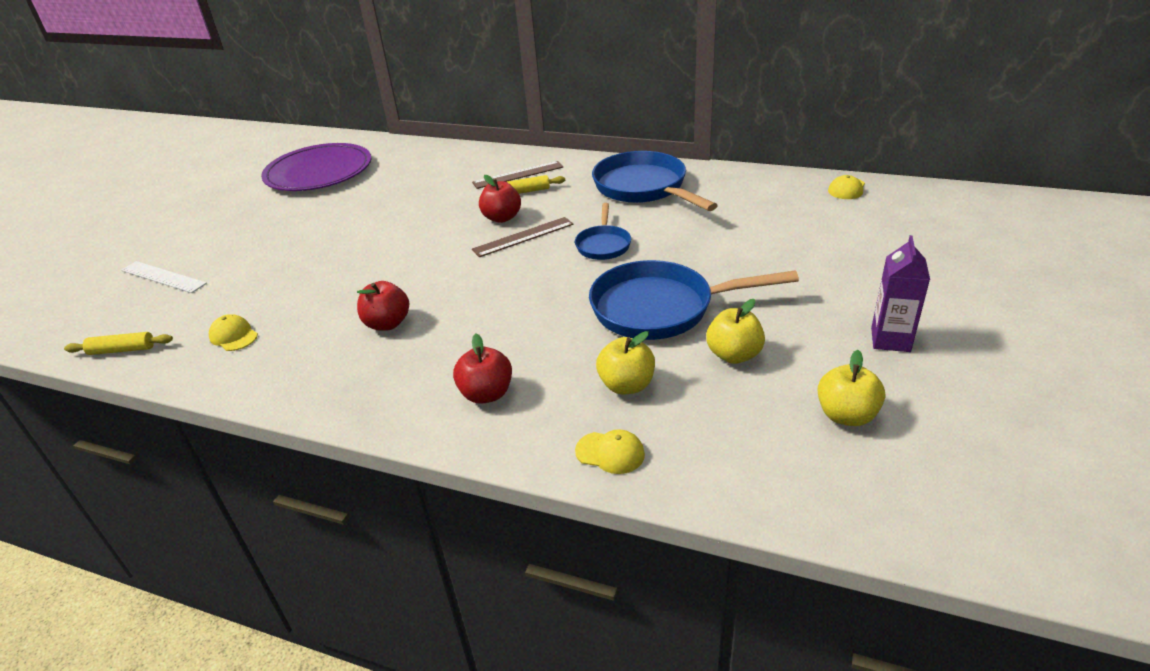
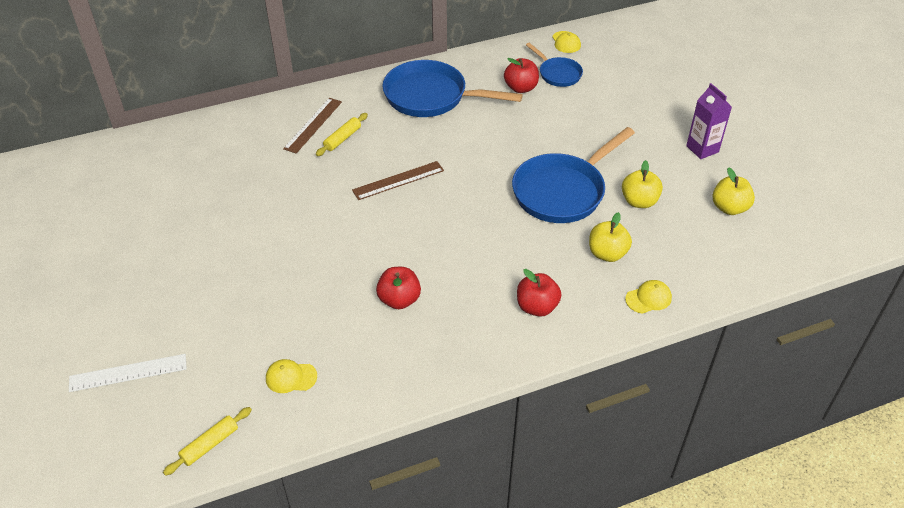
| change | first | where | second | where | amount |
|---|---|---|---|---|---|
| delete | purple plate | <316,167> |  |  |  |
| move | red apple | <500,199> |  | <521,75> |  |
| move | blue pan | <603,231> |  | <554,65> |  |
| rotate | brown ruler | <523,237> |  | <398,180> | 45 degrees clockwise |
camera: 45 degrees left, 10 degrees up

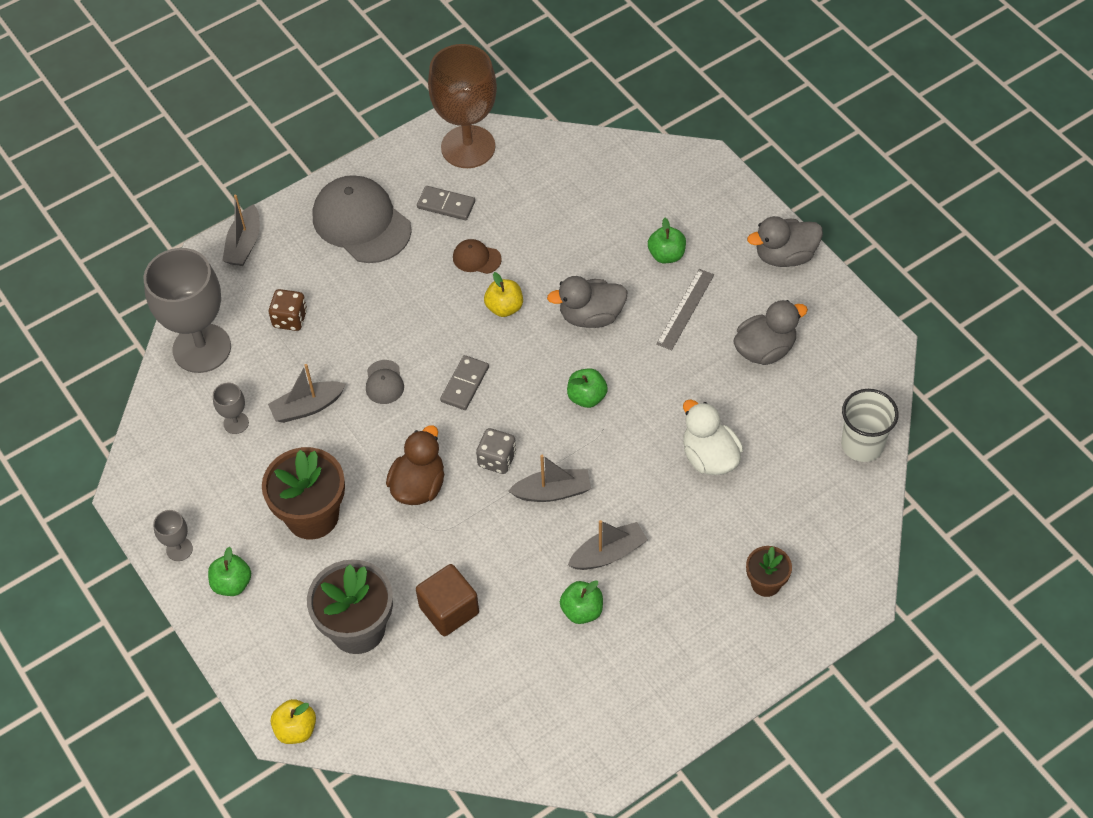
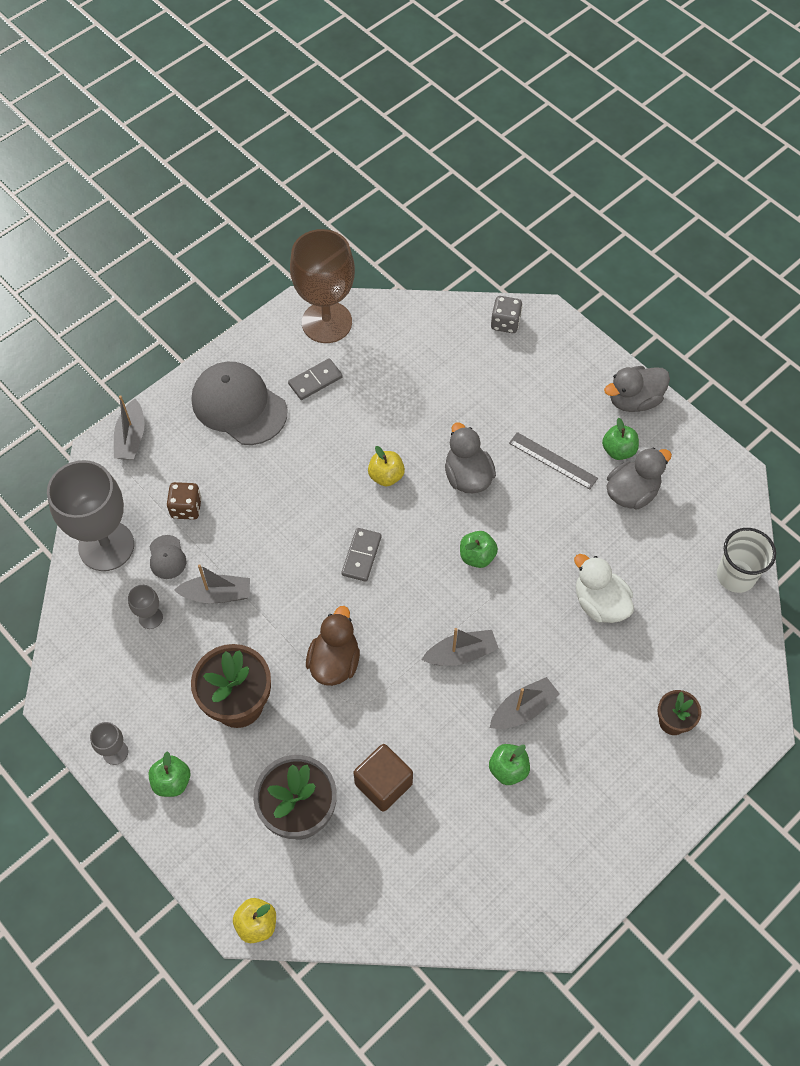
| change | first | where | second | where | amount |
|---|---|---|---|---|---|
| rotate | grey domino | <446,203> |  | <315,379> | 45 degrees counterclockwise |
| move | green apple | <667,240> |  | <620,439> |  |
| delete | brown cap | <477,256> |  |  |  |
| rotate | grey ruler | <685,310> |  | <553,460> | 75 degrees counterclockwise |
| rotate | grey duck | <587,302> |  | <470,458> | 90 degrees clockwise |
| move | grey cap | <385,382> |  | <167,557> |  |
| rotate | grey boat | <307,393> |  | <212,583> | 150 degrees counterclockwise |
| move | grey dice | <496,451> |  | <507,314> |  |
camera: 10 degrees left, 5 degrees up

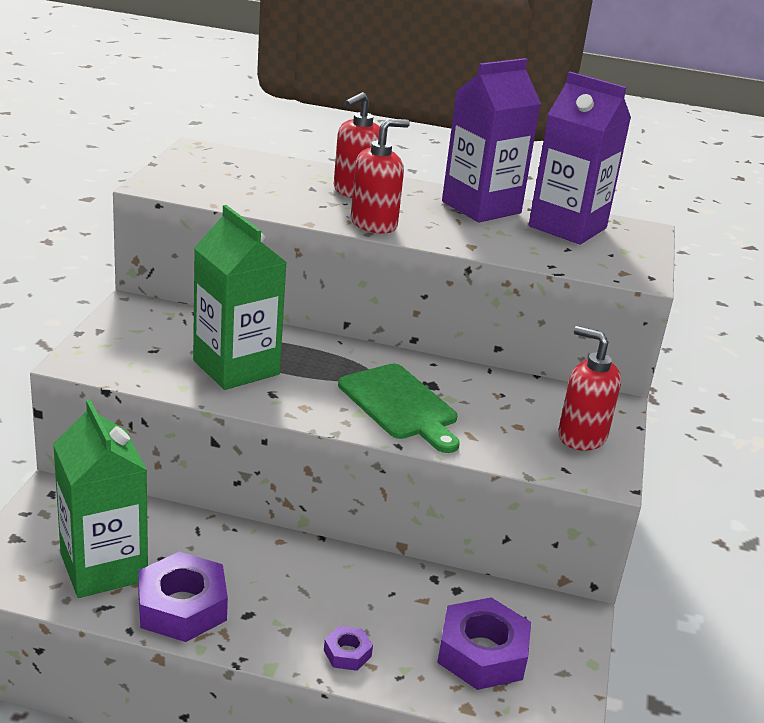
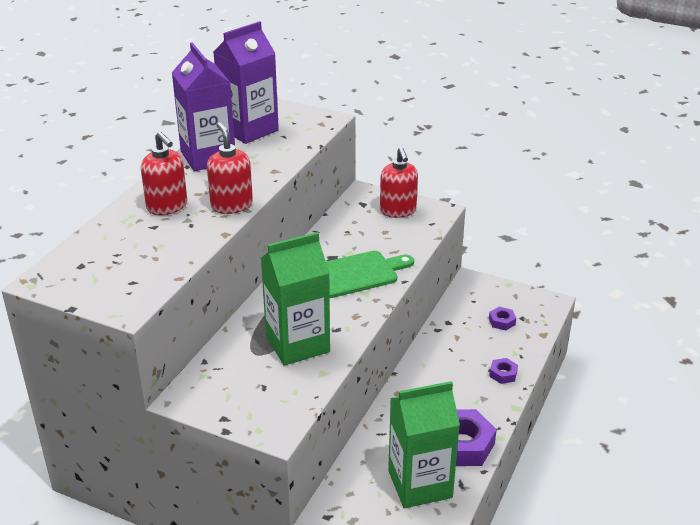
| change | first | where | second | where | amount |
|---|---|---|---|---|---|
| rotate | red soap dispenser | <589,388> |  | <399,182> | 60 degrees counterclockwise |
| resize | purple nut | <484,643> |  | <502,318> | x0.49 |
camera: 75 degrees left, 5 degrees up

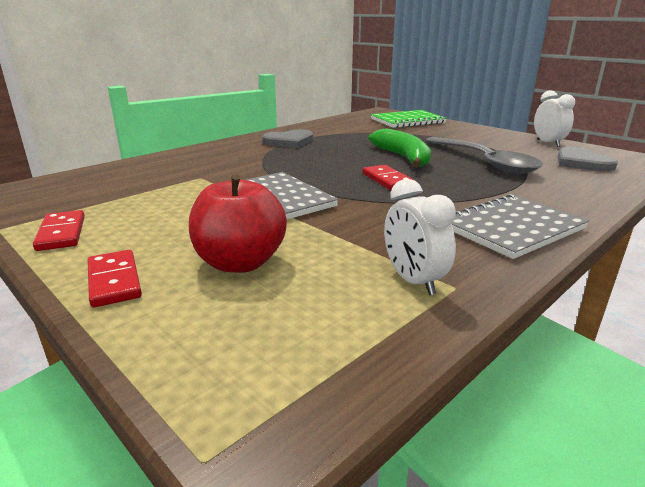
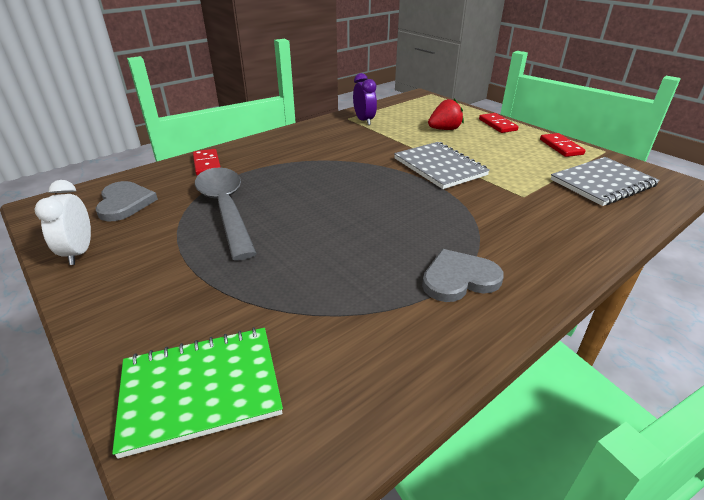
| change | first | where | second | where | amount |
|---|---|---|---|---|---|
| delete | green banana | <400,148> |  |  |  |
| move | red domino | <388,177> |  | <207,162> |  |
| replace | red apple | <237,223> | red strawberry | <446,114> |  |
| recolor | white clock | <420,237> | purple clock | <365,99> |  |
| move | grey notebook | <520,226> |  | <605,181> |  |
camera: 175 degrees left, 10 degrees up

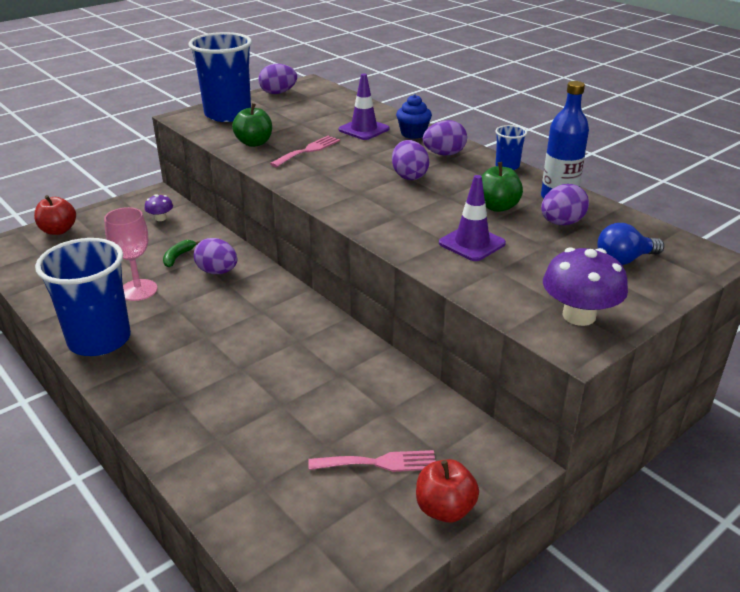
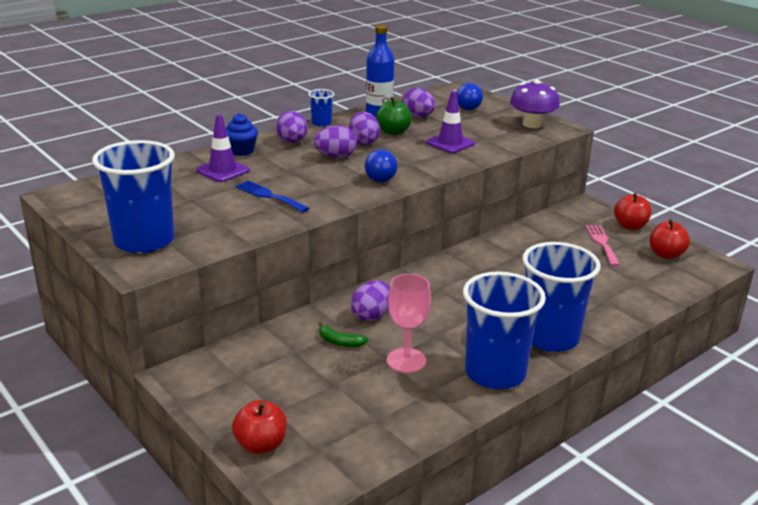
| change | first | where | second | where | amount |
|---|---|---|---|---|---|
| move | purple egg | <277,79> |  | <364,128> |  |
| delete | green apple | <252,125> |  |  |  |
| recolor | pink fork | <305,151> | blue fork | <272,196> |  |
| delete | purple mushroom | <158,207> |  |  |  |
| insert |  |  | blue light bulb | <381,166> |  |
| insert |  |  | red apple | <670,239> |  |
| insert |  |  | blue cup | <561,297> |  |
camera: 90 degrees left, 5 degrees down

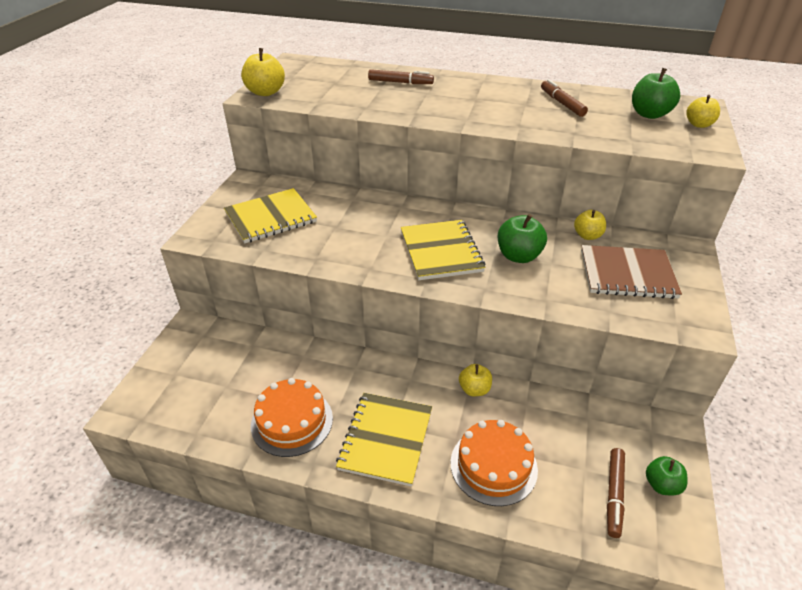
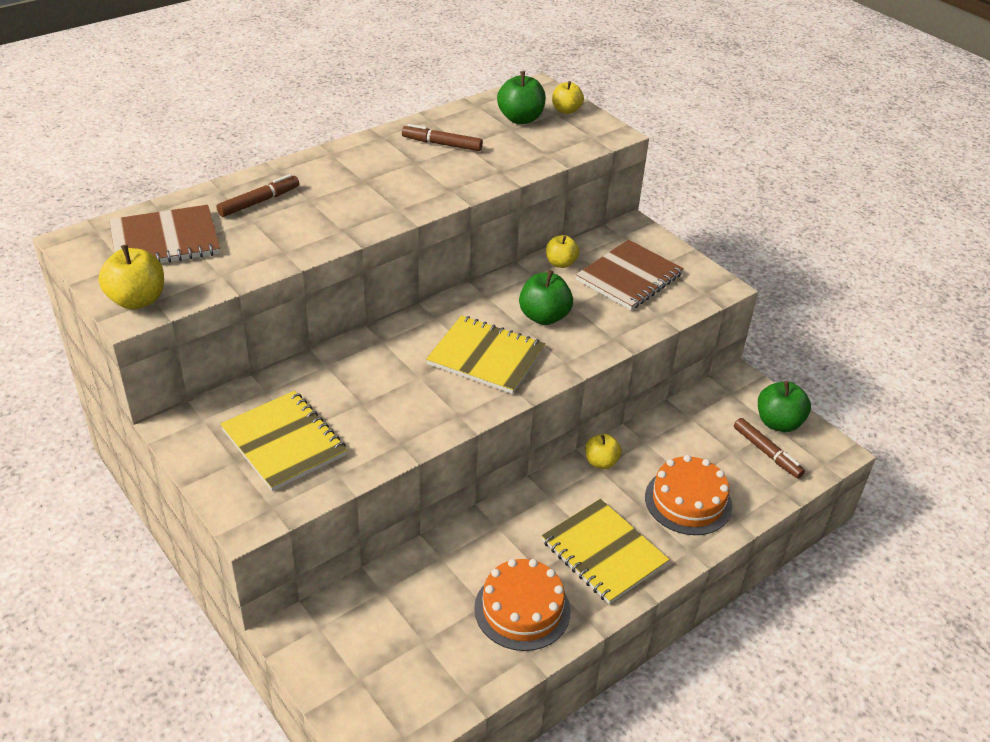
| change | first | where | second | where | amount |
|---|---|---|---|---|---|
| rotate | yellow notebook | <270,215> |  | <283,441> | 45 degrees counterclockwise |
| resize | green apple | <667,475> |  | <784,406> | x1.50 |
| insert |  |  | brown notebook | <164,234> |  |
camera: 55 degrees left, 0 degrees up

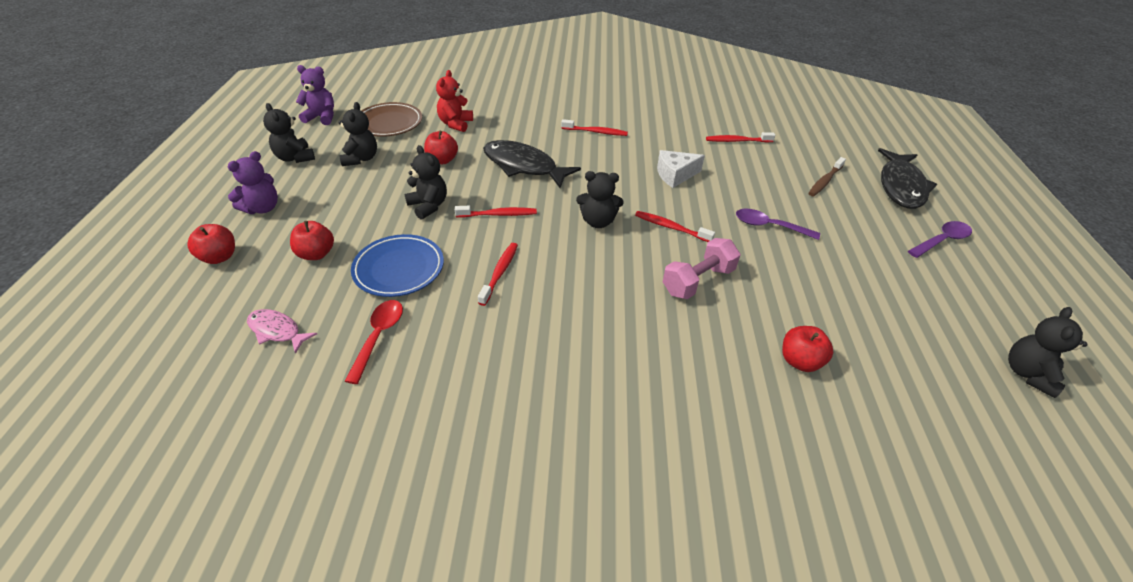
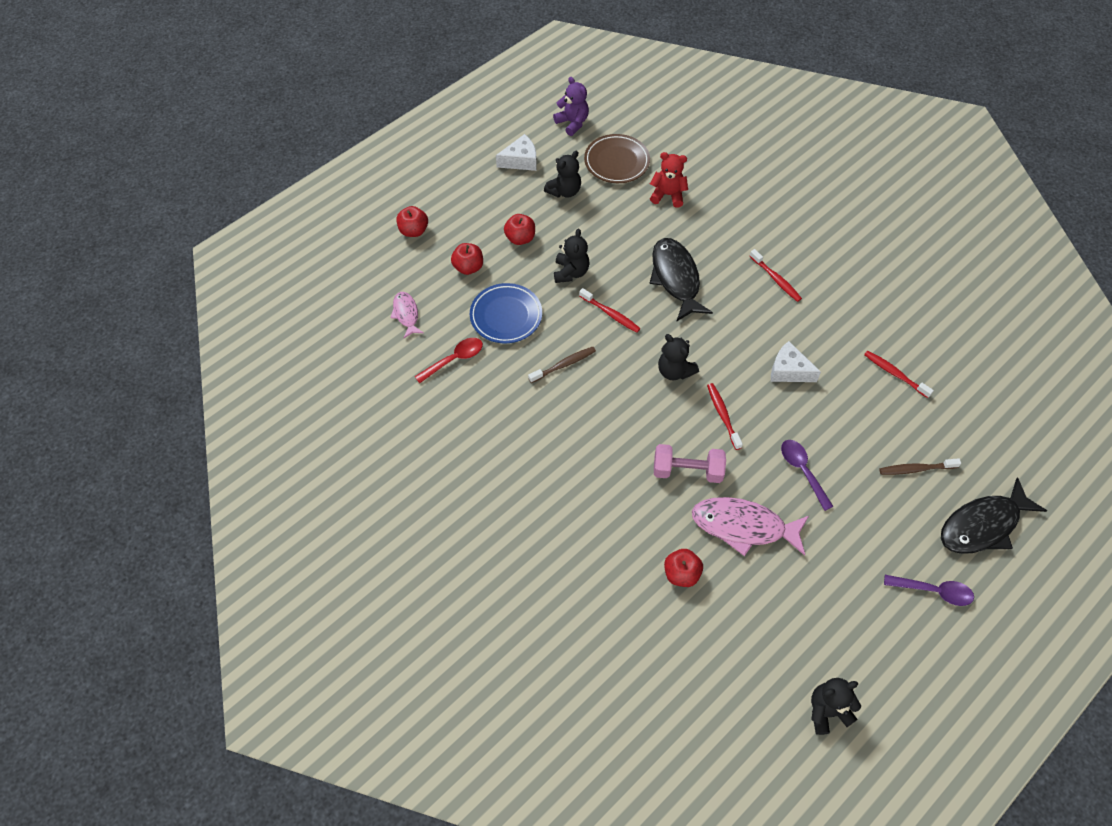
| change | first | where | second | where | amount |
|---|---|---|---|---|---|
| rotate | red teddy bear | <454,101> |  | <669,180> | 45 degrees clockwise |
| replace | black teddy bear | <289,133> | white cheese | <516,152> |  |
| move | red apple | <441,147> |  | <519,229> |  |
| delete | purple teddy bear | <253,182> |  |  |  |
| recolor | red toothbrush | <498,274> | brown toothbrush | <562,365> |  |
| insert |  |  | pink fish | <750,526> |  |
camera: 45 degrees right, 15 degrees up

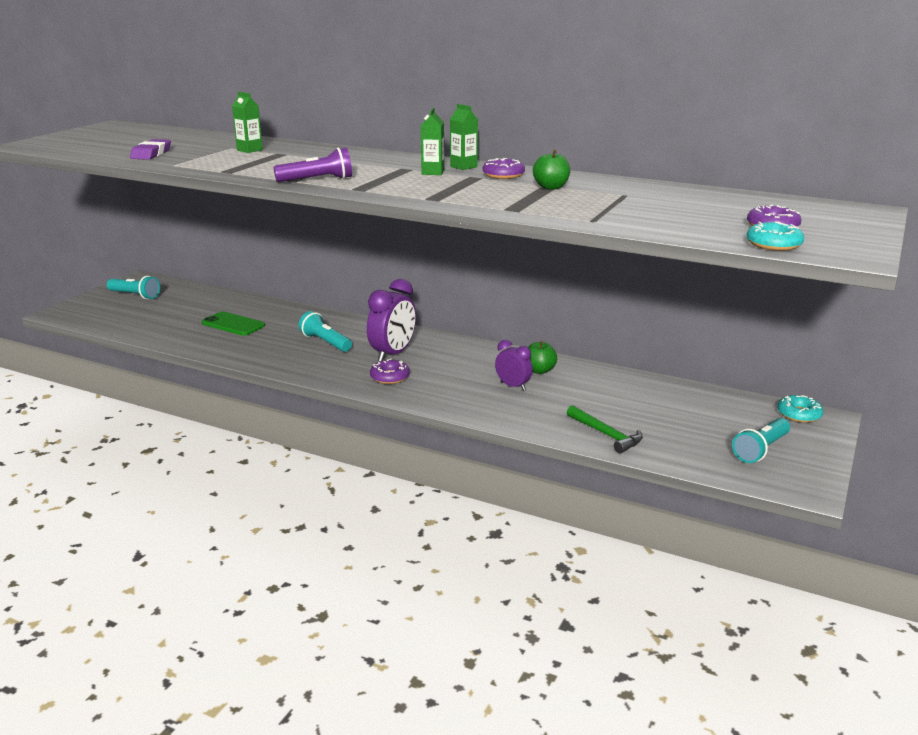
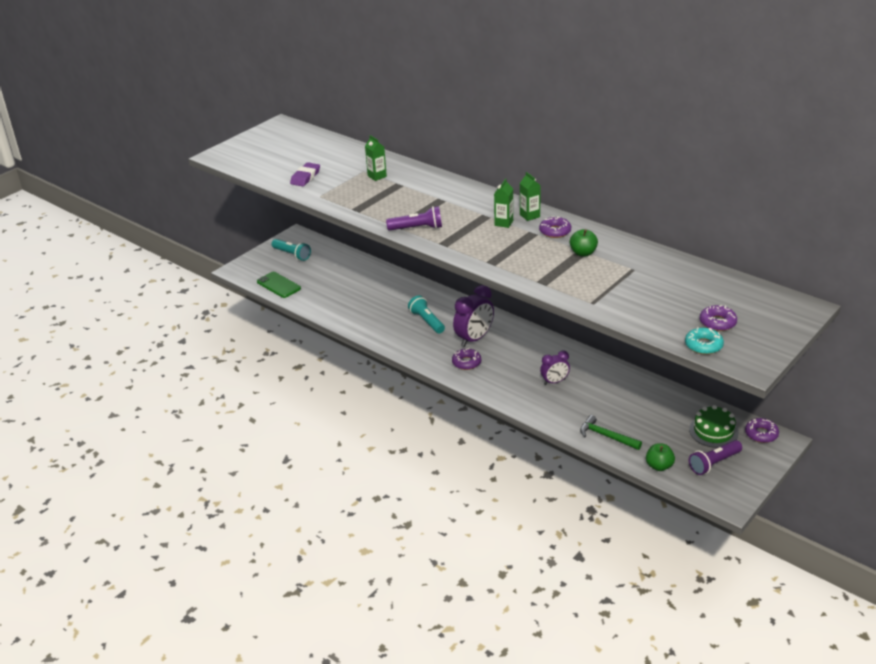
| change | first | where | second | where | amount |
|---|---|---|---|---|---|
| move | green phone | <233,323> |  | <279,285> |  |
| rotate | purple clock | <514,365> |  | <555,367> | 105 degrees clockwise |
| move | green apple | <542,357> |  | <660,457> |  |
| recolor | turquoise donut | <800,409> | purple donut | <762,430> |  |
| rotate | green hammer | <605,429> |  | <611,432> | 150 degrees clockwise |
| recolor | turquoise flashlight | <761,440> | purple flashlight | <715,457> |  |
| insert |  |  | green cake | <714,426> |  |
camera: 15 degrees right, 10 degrees up

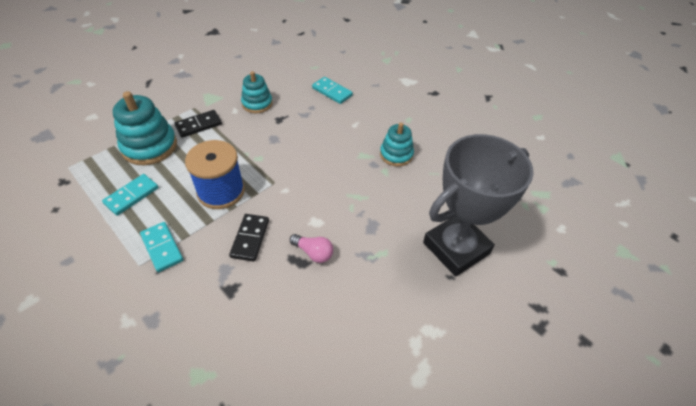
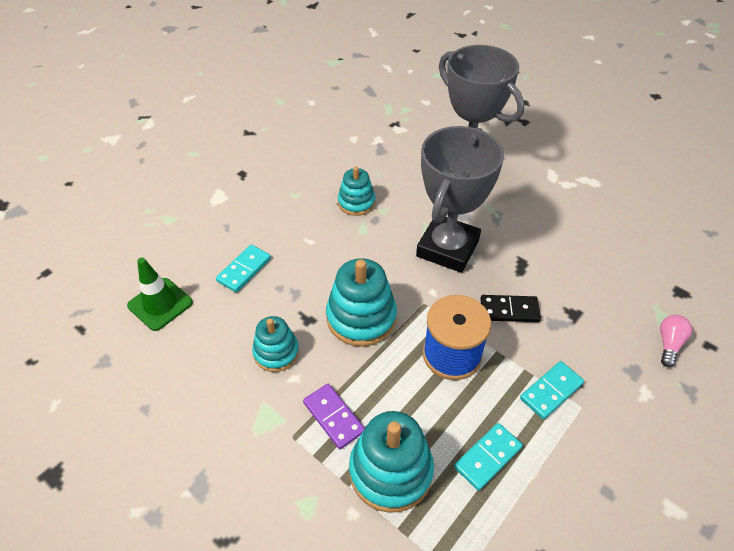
| change | first | where | second | where | amount |
|---|---|---|---|---|---|
| recolor | black domino | <198,124> | purple domino | <334,416> |  |
| rotate | turquoise domino | <130,195> |  | <488,457> | 75 degrees counterclockwise |
| move | pink light bulb | <311,248> |  | <676,341> |  |
| insert |  |  | grey trophy | <460,199> |  |
| insert |  |  | green traffic cone | <160,294> |  |
| insert |  |  | turquoise stacking toy | <361,302> |  |
camera: 95 degrees left, 0 degrees up

